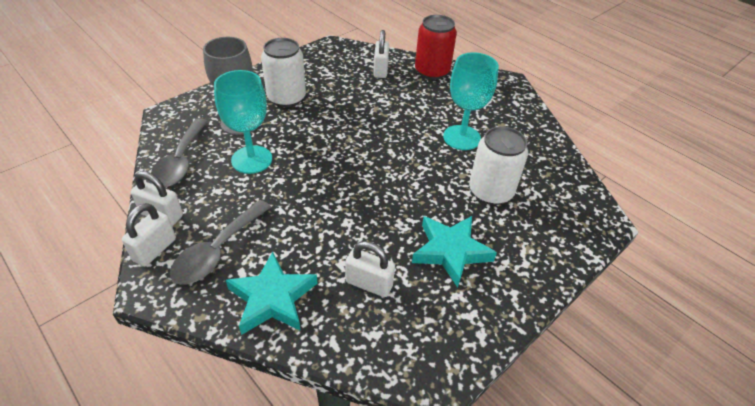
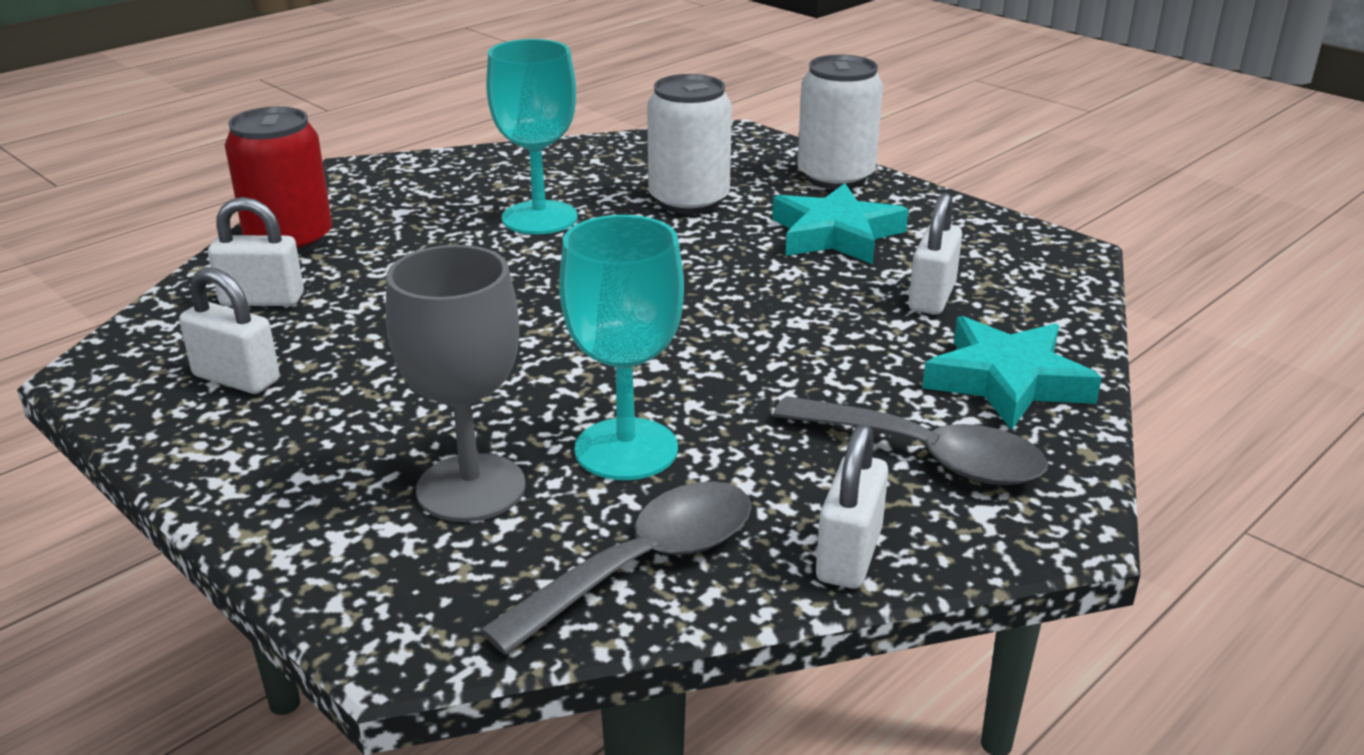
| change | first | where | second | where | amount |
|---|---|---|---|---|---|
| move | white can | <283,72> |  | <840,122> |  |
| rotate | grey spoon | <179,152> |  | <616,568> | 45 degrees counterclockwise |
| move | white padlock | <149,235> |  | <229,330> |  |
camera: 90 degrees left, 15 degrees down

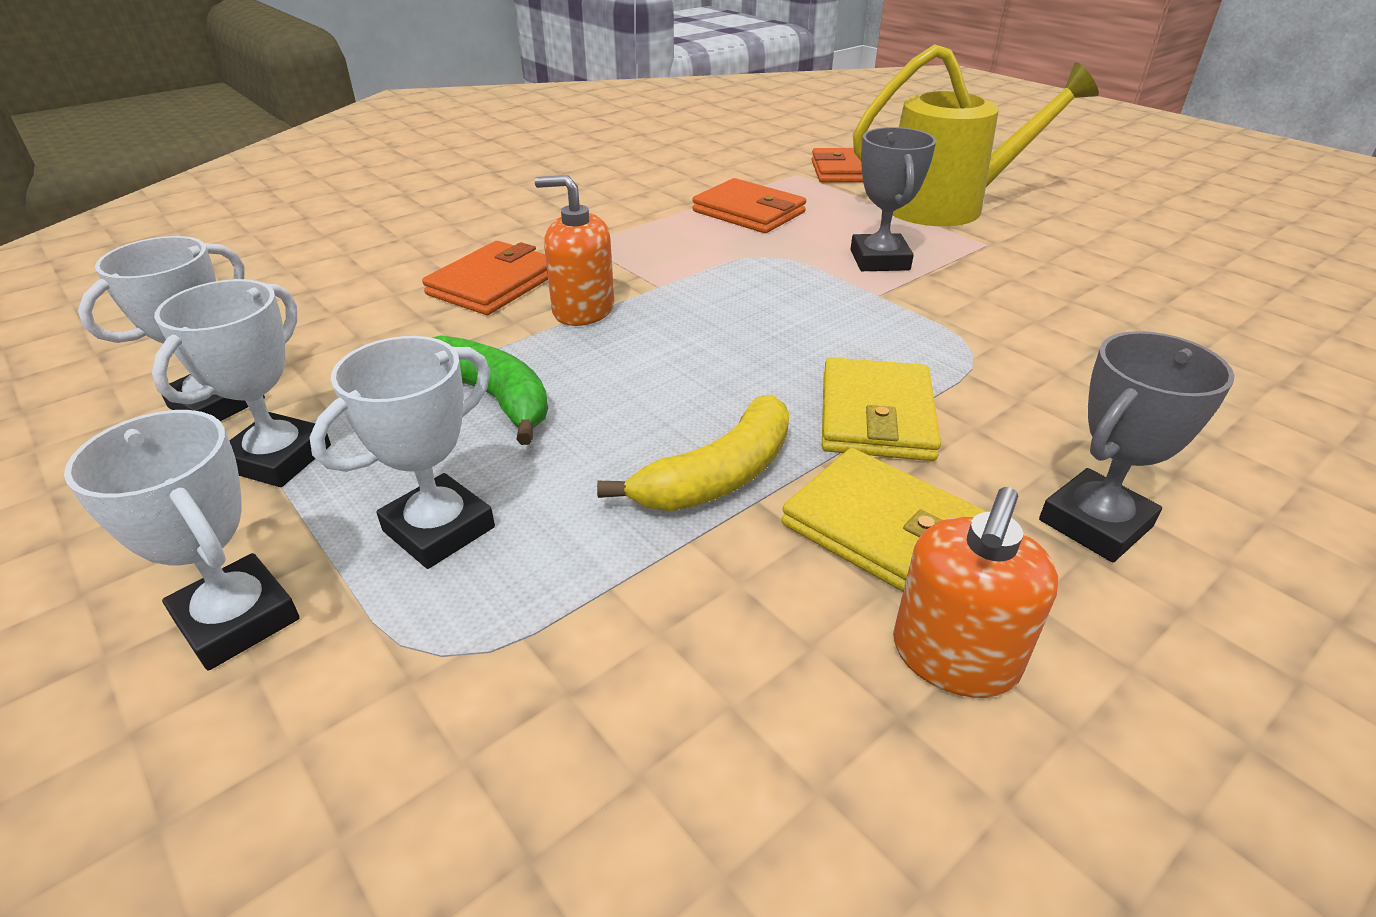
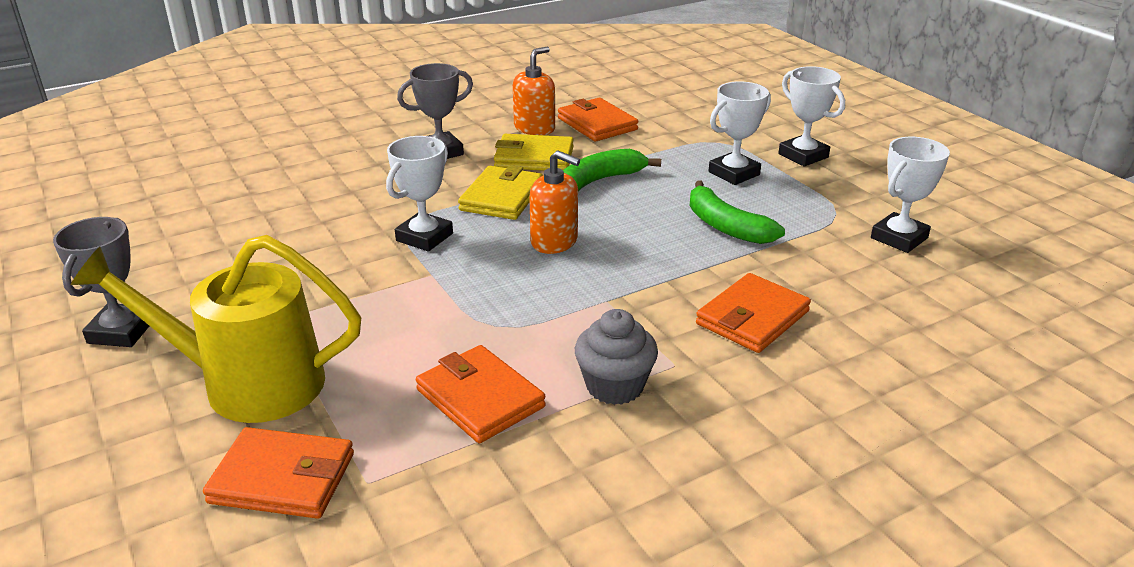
| change | first | where | second | where | amount |
|---|---|---|---|---|---|
| move | grey trophy | <893,199> |  | <101,282> |  |
| move | orange soap dispenser | <574,250> |  | <554,202> |  |
| move | white trophy | <241,383> |  | <419,194> |  |
| recolor | yellow banana | <693,453> | green banana | <612,170> |  |
| rotate | yellow wallet | <884,520> |  | <534,152> | 45 degrees counterclockwise |
| insert |  |  | orange wallet | <598,119> |  |
| insert |  |  | grey cupcake | <616,357> |  |
camera: 170 degrees left, 5 degrees down

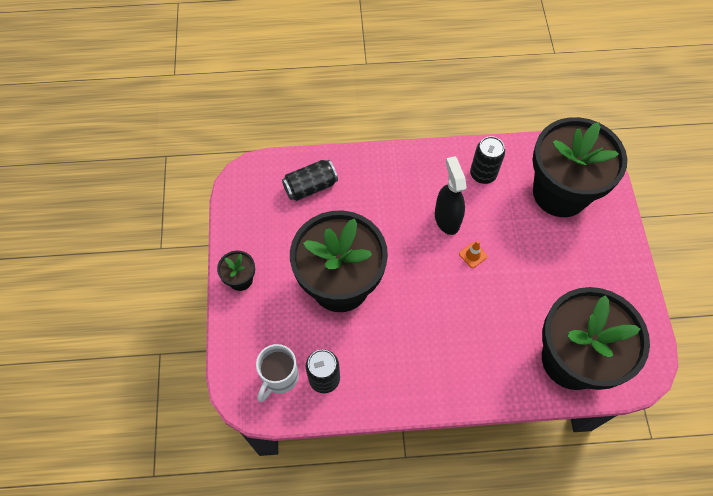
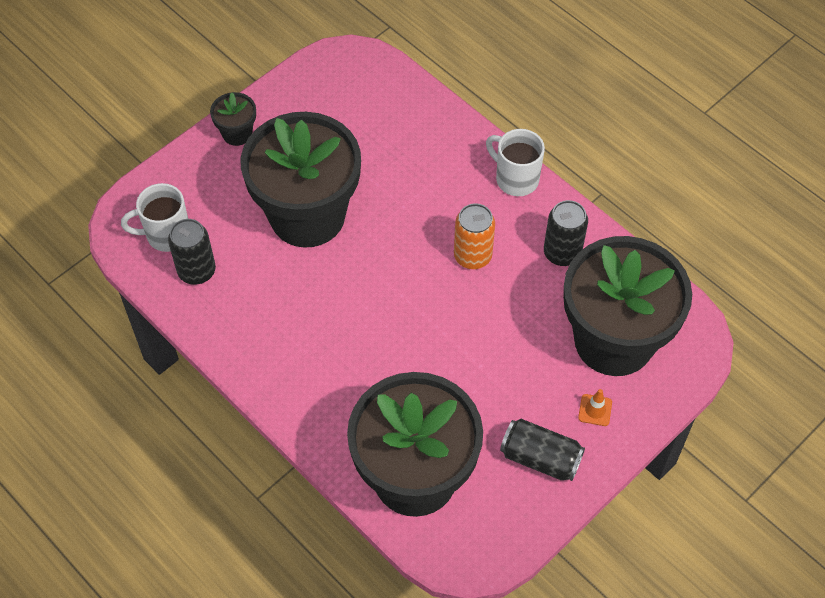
| change | first | where | second | where | amount |
|---|---|---|---|---|---|
| replace | black spray bottle | <451,195> | orange can | <474,236> |  |
| move | black can | <310,180> |  | <542,450> |  |
| move | orange traffic cone | <473,254> |  | <595,407> |  |
| insert |  |  | white mug | <515,162> |  |
camera: 50 degrees right, 5 degrees down

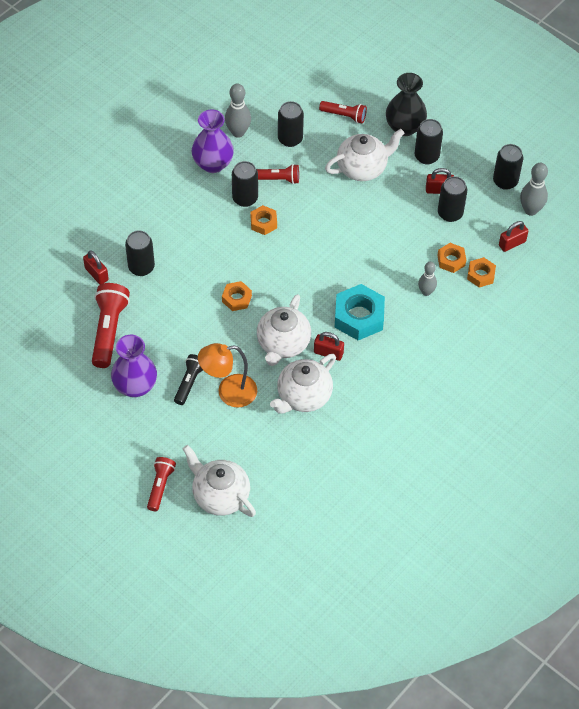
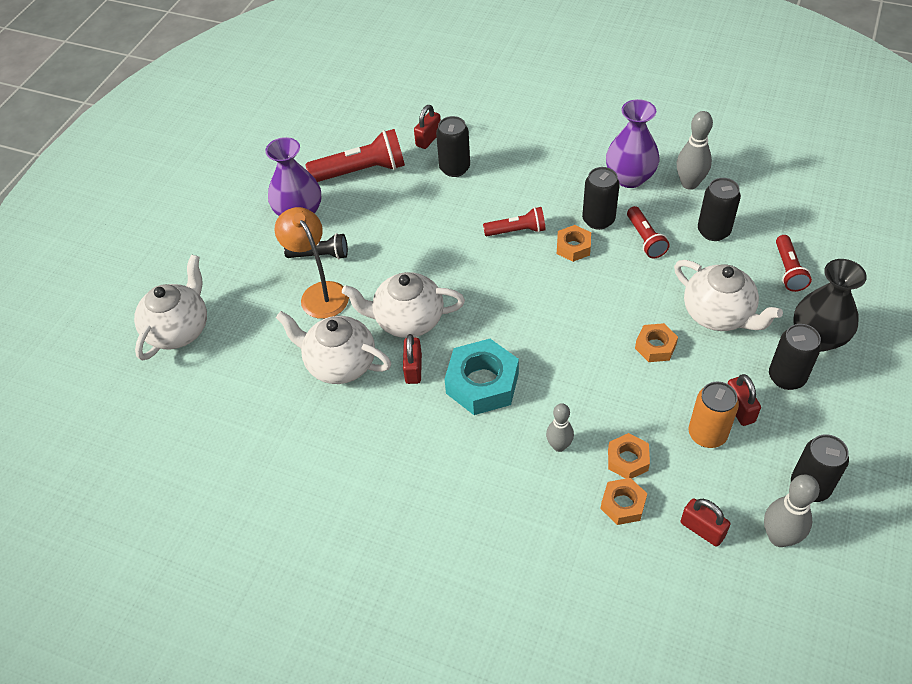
| change | first | where | second | where | amount |
|---|---|---|---|---|---|
| recolor | black can | <452,199> | orange can | <714,415> |  |
| move | orange nut | <237,296> |  | <656,342> |  |
| move | red flashlight | <161,484> |  | <514,221> |  |
camera: 75 degrees right, 5 degrees down

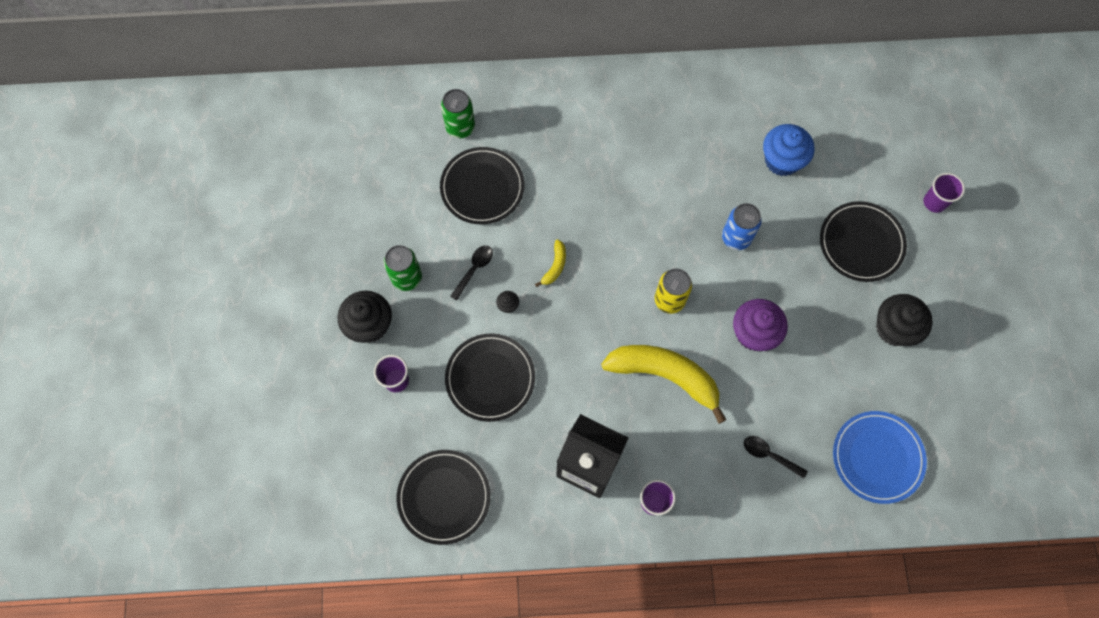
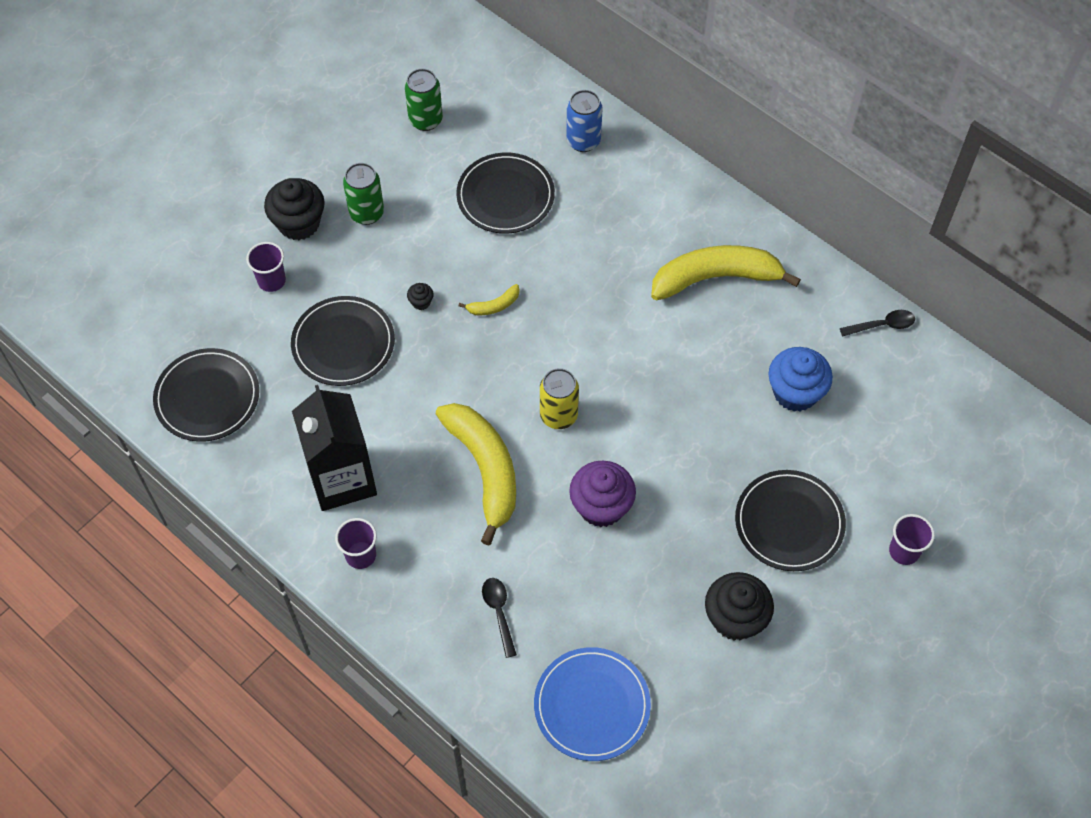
| change | first | where | second | where | amount |
|---|---|---|---|---|---|
| move | green can | <458,113> |  | <424,100> |  |
| move | blue can | <742,226> |  | <584,121> |  |
| move | black spoon | <471,273> |  | <877,323> |  |
| insert |  |  | yellow banana | <726,272> |  |
camera: 45 degrees right, 10 degrees down

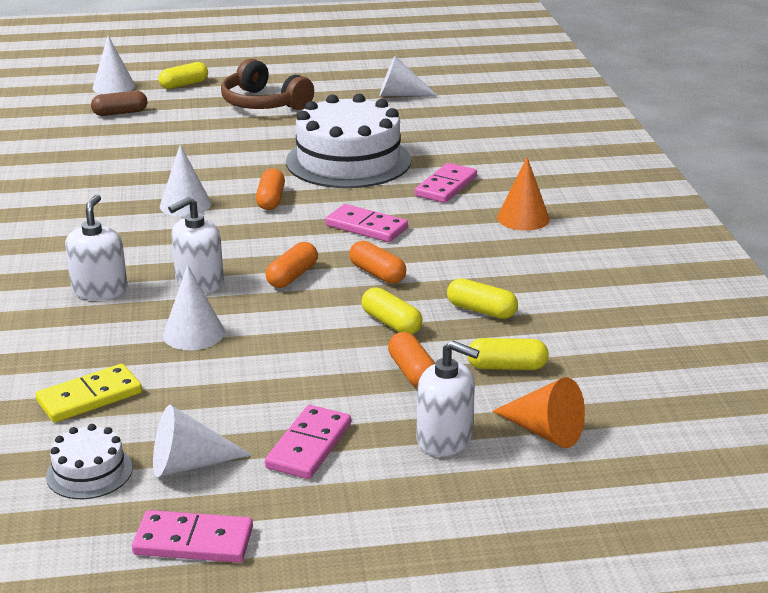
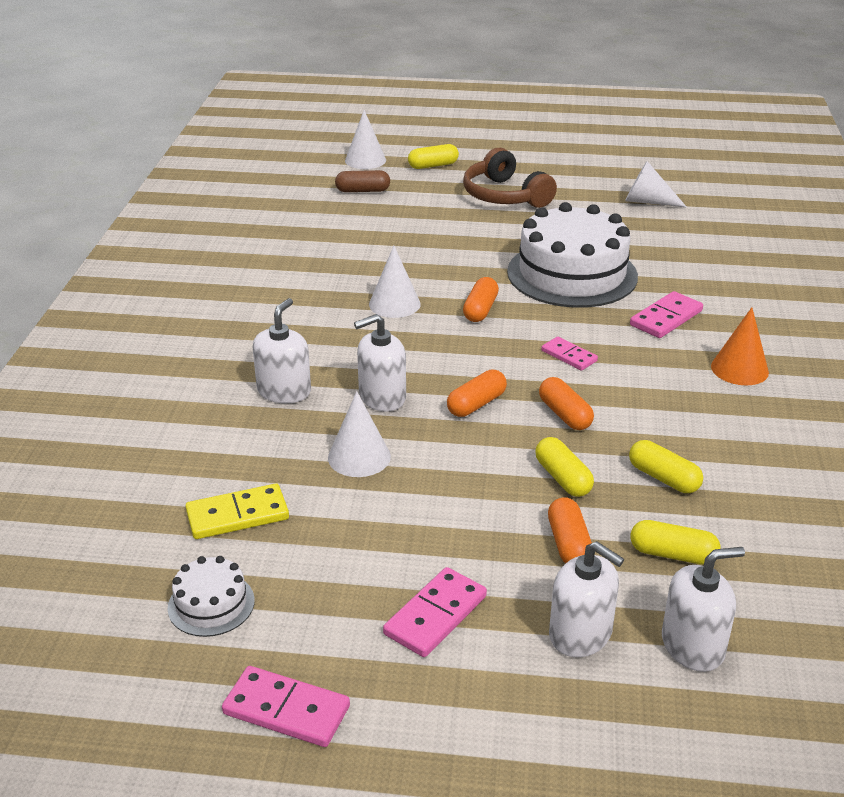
| change | first | where | second | where | amount |
|---|---|---|---|---|---|
| resize | pink domino | <366,223> |  | <569,354> | x0.66 |
| replace | orange cone | <538,412> | white soap dispenser | <703,609> |  |
| delete | white cone | <202,441> |  |  |  |
camera: 15 degrees right, 5 degrees up

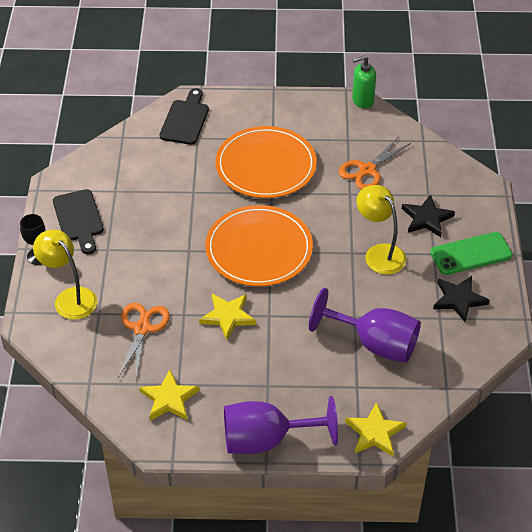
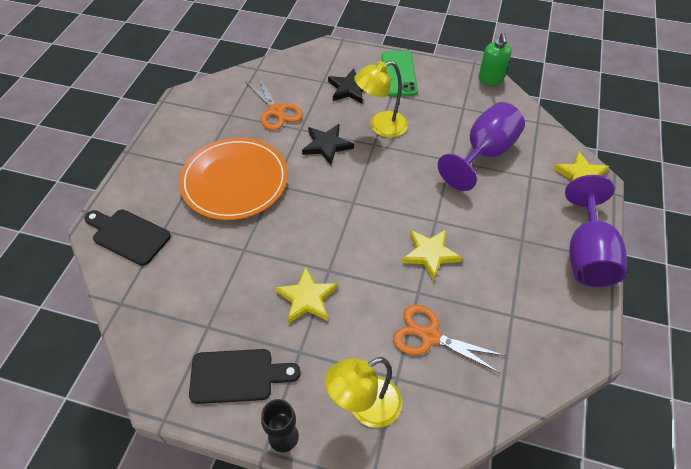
| change | first | where | second | where | amount |
|---|---|---|---|---|---|
| move | green soap dispenser | <364,82> |  | <495,58> |  |
| delete | orange plate | <259,245> |  |  |  |
| move | black star | <461,299> |  | <328,144> |  |
| move | yellow star | <169,395> |  | <306,295> |  |
camera: 75 degrees left, 5 degrees up

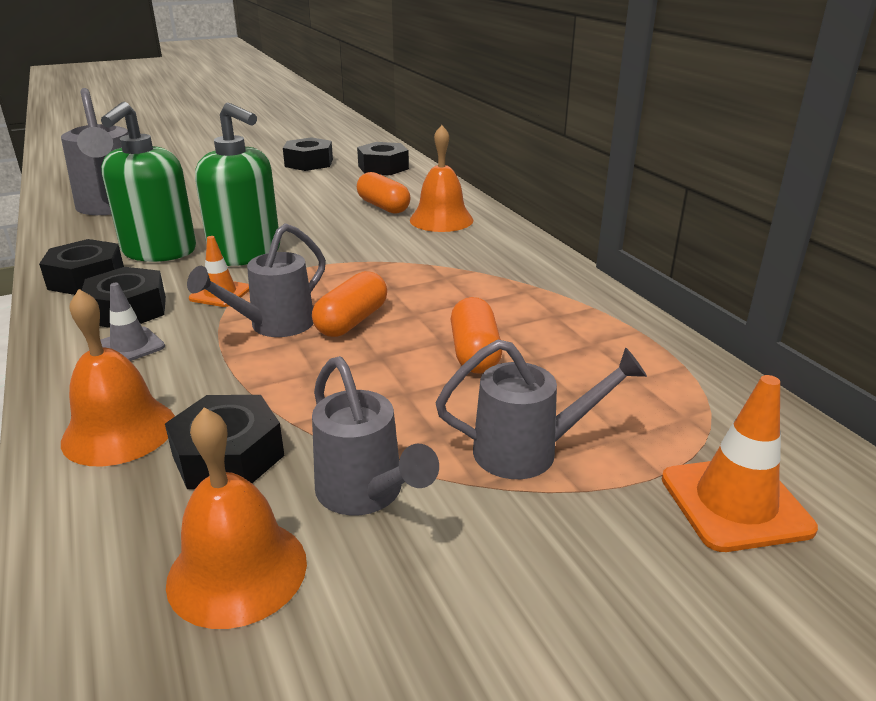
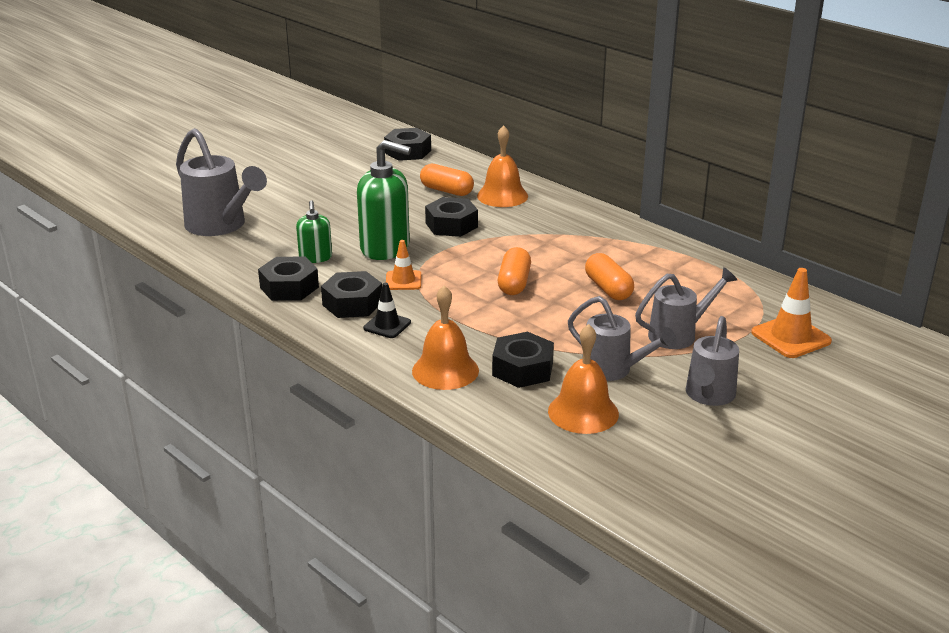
| change | first | where | second | where | amount |
|---|---|---|---|---|---|
| resize | green soap dispenser | <148,182> |  | <314,231> | x0.55 |
| move | black nut | <308,154> |  | <451,217> |  |
| move | grey watering can | <256,280> |  | <712,361> |  |
| recolor | grey traffic cone | <132,322> | black traffic cone | <387,310> |  |
camera: 20 degrees left, 0 degrees up

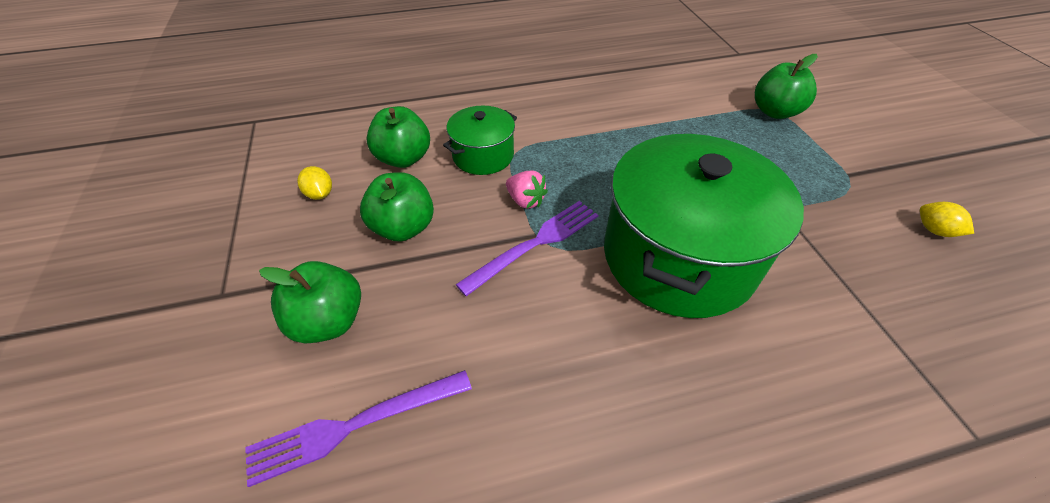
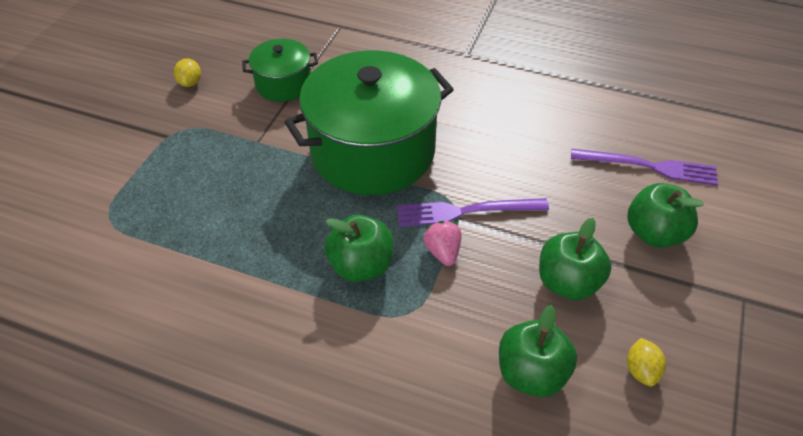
| change | first | where | second | where | amount |
|---|---|---|---|---|---|
| move | green apple | <786,86> |  | <359,248> |  |
| move | green pot | <480,140> |  | <280,70> |  |
camera: 145 degrees left, 0 degrees up

